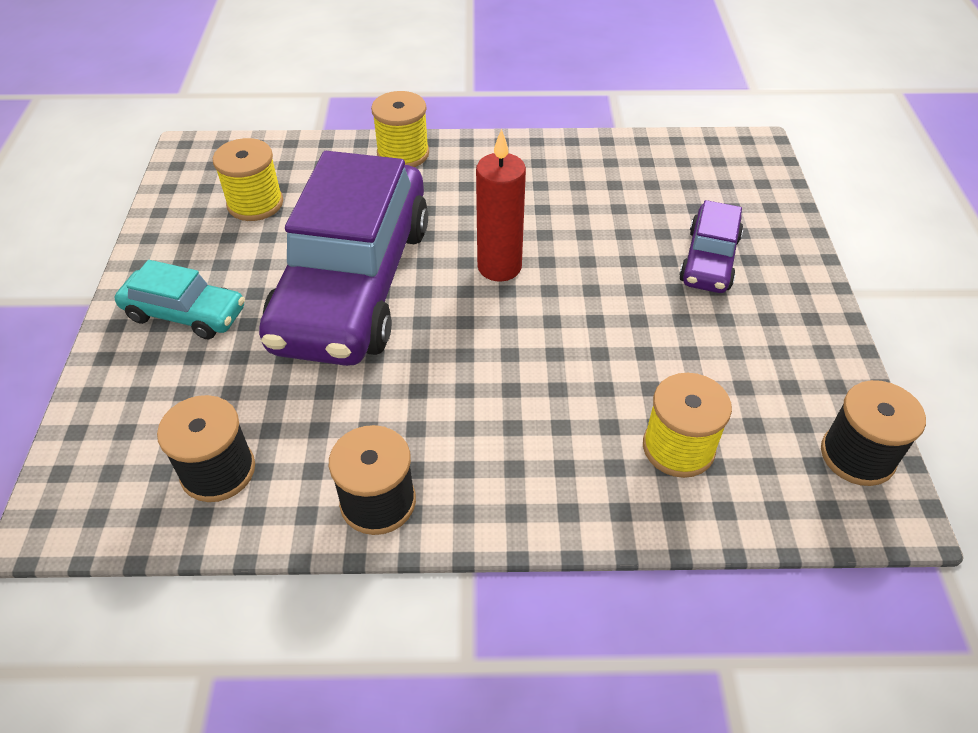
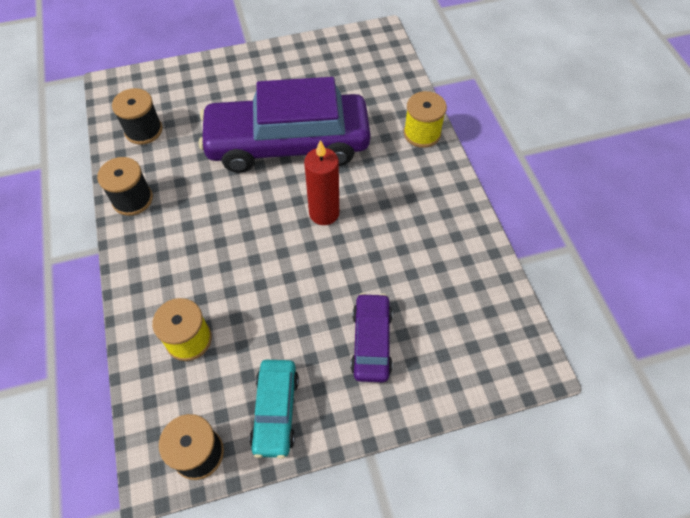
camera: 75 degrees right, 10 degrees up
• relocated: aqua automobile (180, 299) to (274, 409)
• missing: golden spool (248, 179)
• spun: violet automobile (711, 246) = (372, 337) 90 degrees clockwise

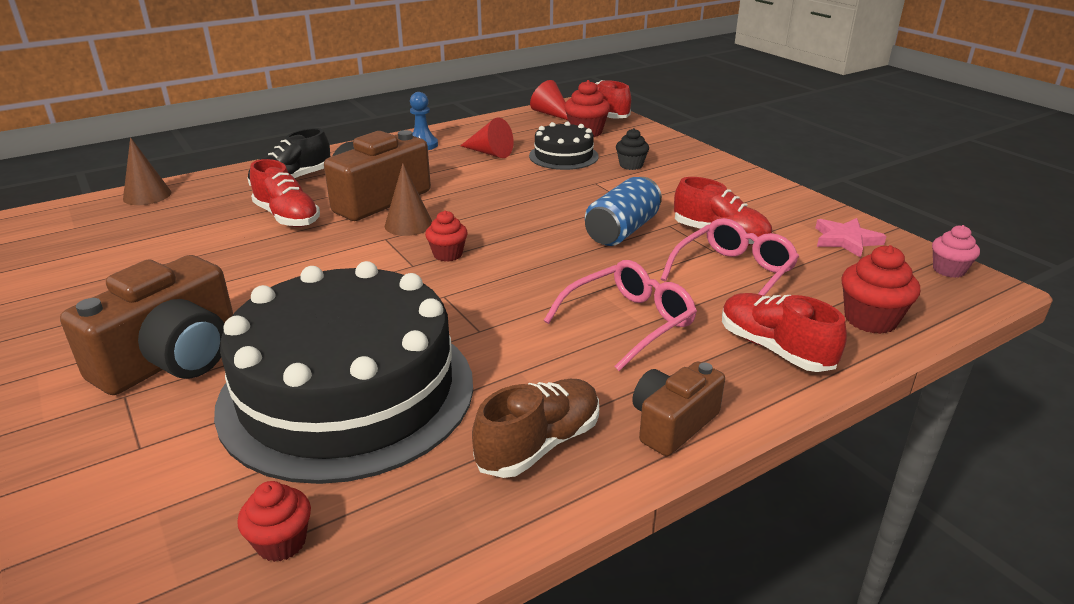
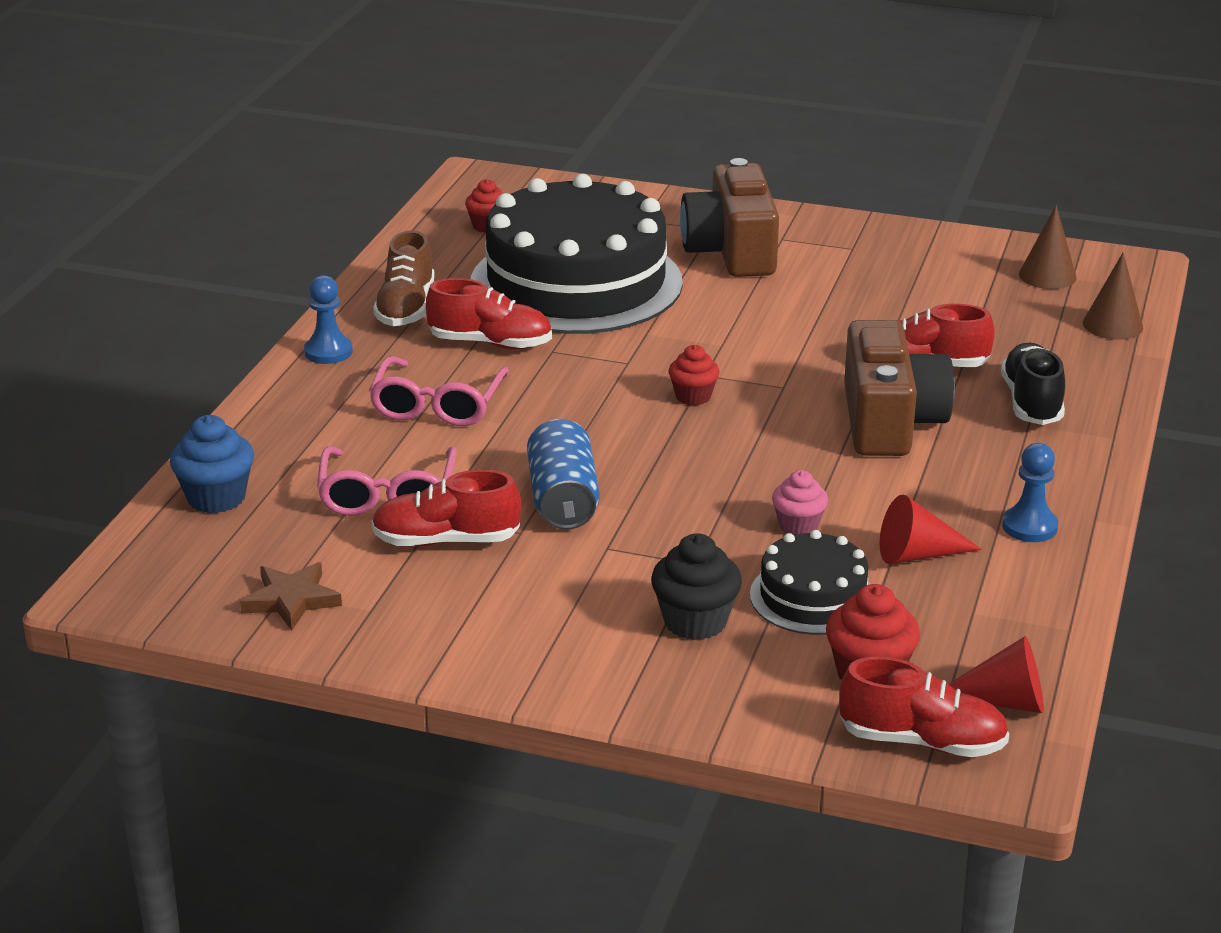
camera: 140 degrees right, 0 degrees up
• relocated: russet solid cone (408, 199) to (1048, 247)
• size: ebony cupcake (632, 149) = (696, 586) x1.51
• exchanged: russet camera (678, 408) to blue chess pawn (328, 319)
• relocated: scarlet lace-up shoe (784, 332) to (489, 313)
• colour: rose-pink star (851, 238) to russet star (291, 596)
• colour: scarlet cupcake (880, 289) to blue cupcake (212, 464)
• relocated: rose-pink cupcake (956, 251) to (800, 502)

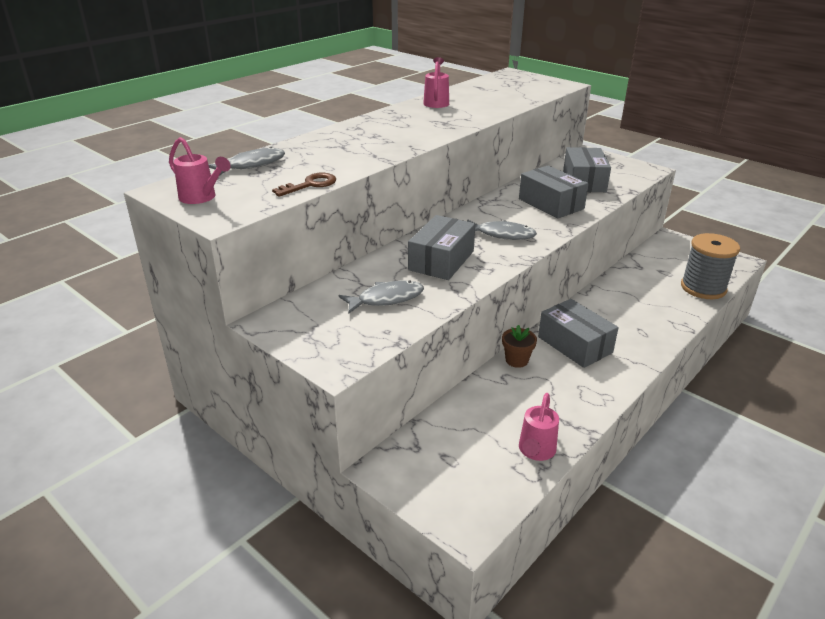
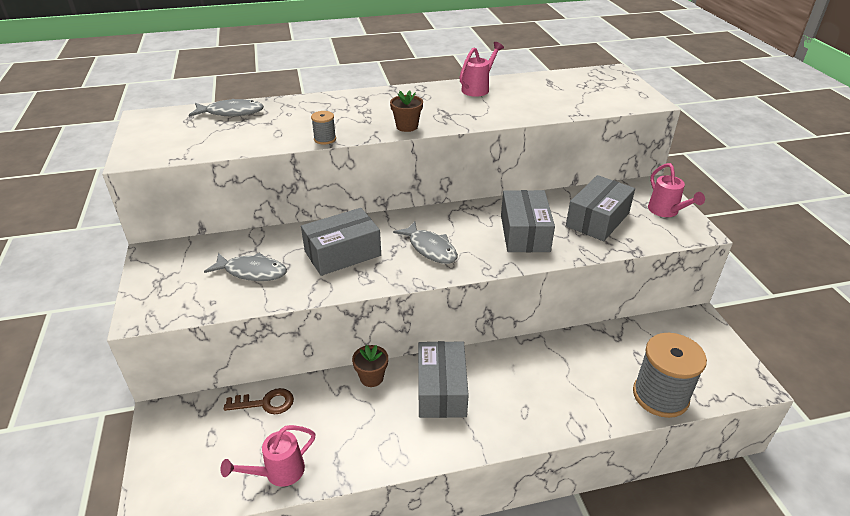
camera: 35 degrees right, 5 degrees up
• relocated: rose-pink watering can (200, 170) to (676, 190)
• relocated: russet door key (304, 185) to (259, 401)
• appeared: gray spool (323, 128)
• appeared: russet plant pot (406, 111)

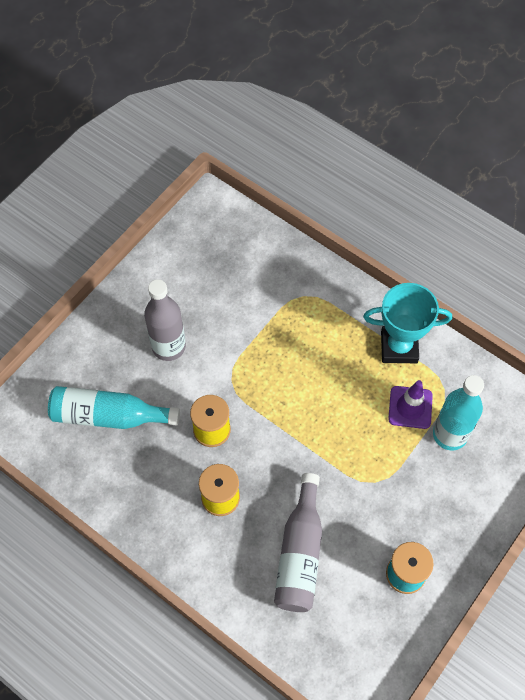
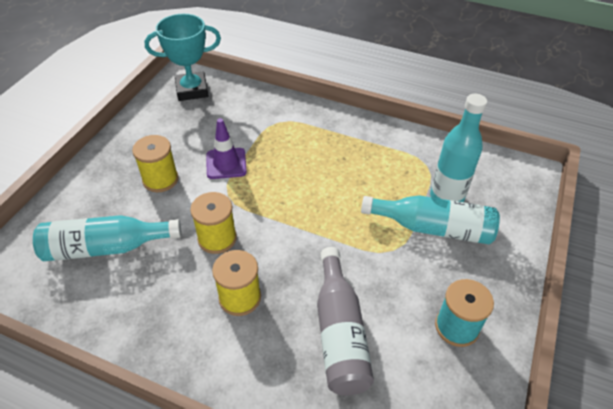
camera: 15 degrees left, 15 degrees down
• exchanged: gray drink bottle (165, 320) to golden spool (155, 163)
• relocated: aqua award cup (407, 323) to (183, 57)
• relocated: violet traffic cone (410, 404) to (226, 148)
• appeared: aqua drink bottle (430, 219)

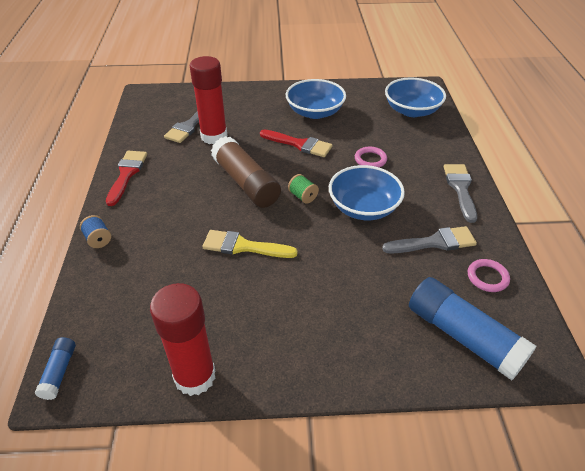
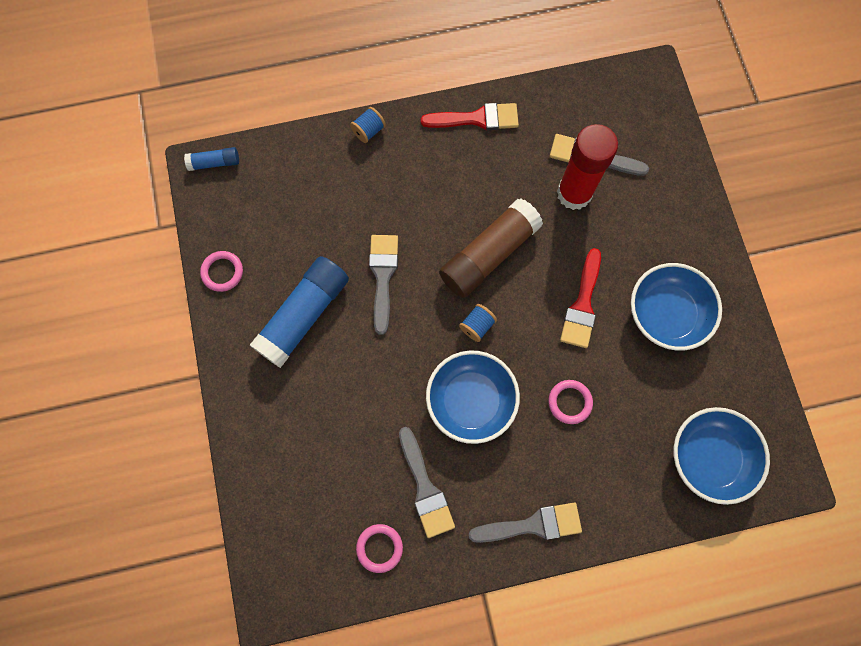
camera: 80 degrees right, 30 degrees up
• exchanged: scarlet stick of glue (183, 339) to rose-pink ring (221, 271)
• colour: golden brush (250, 244) to gray brush (383, 285)
• colour: green spool (303, 189) to blue spool (478, 323)
• relocated: blue stick of glue (472, 328) to (299, 312)

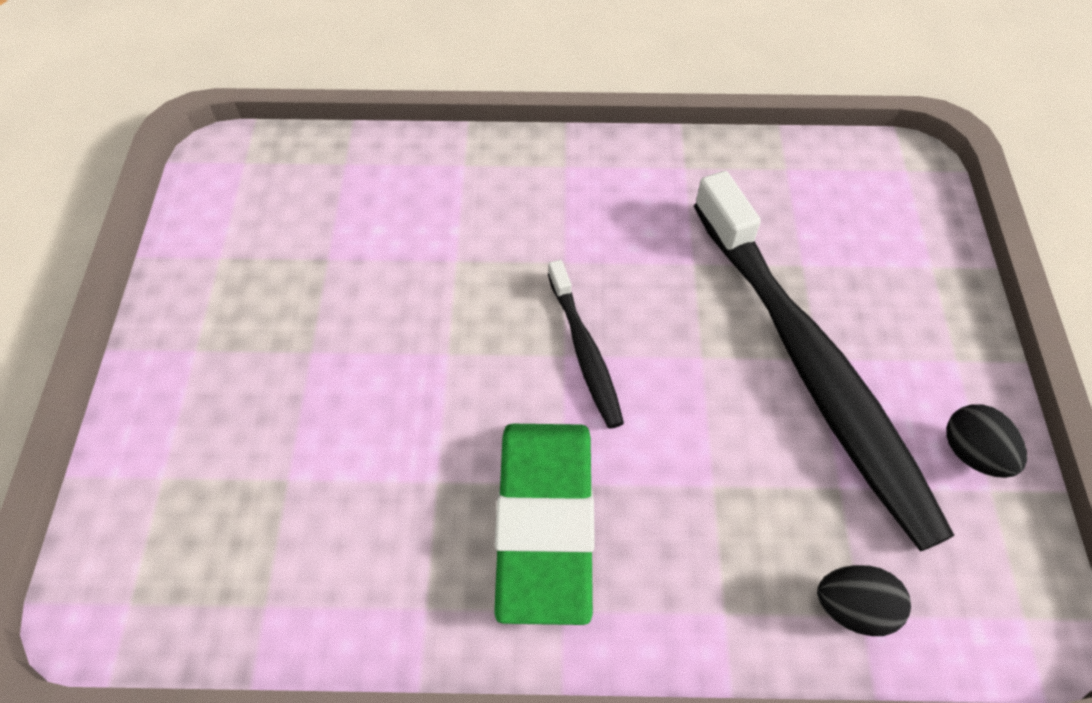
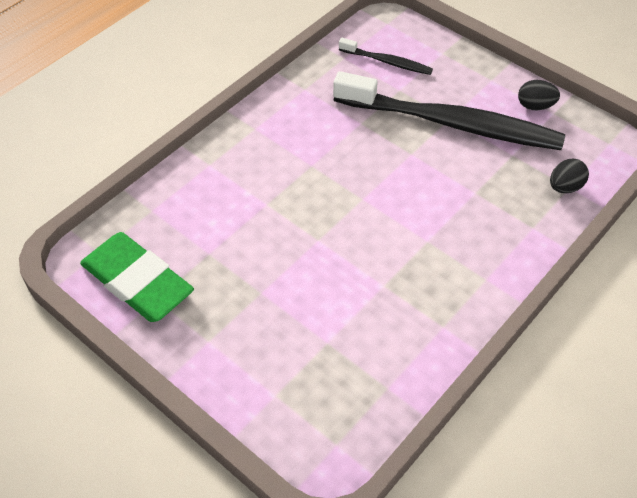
camera: 50 degrees left, 5 degrees down
• relocated: green pencil eraser (544, 524) to (137, 277)
• relocated: ebony toothbrush (586, 344) to (386, 56)

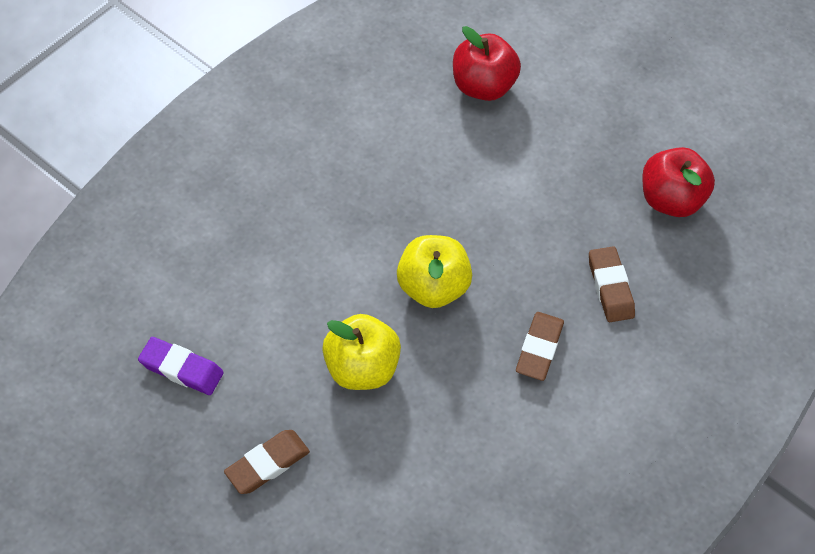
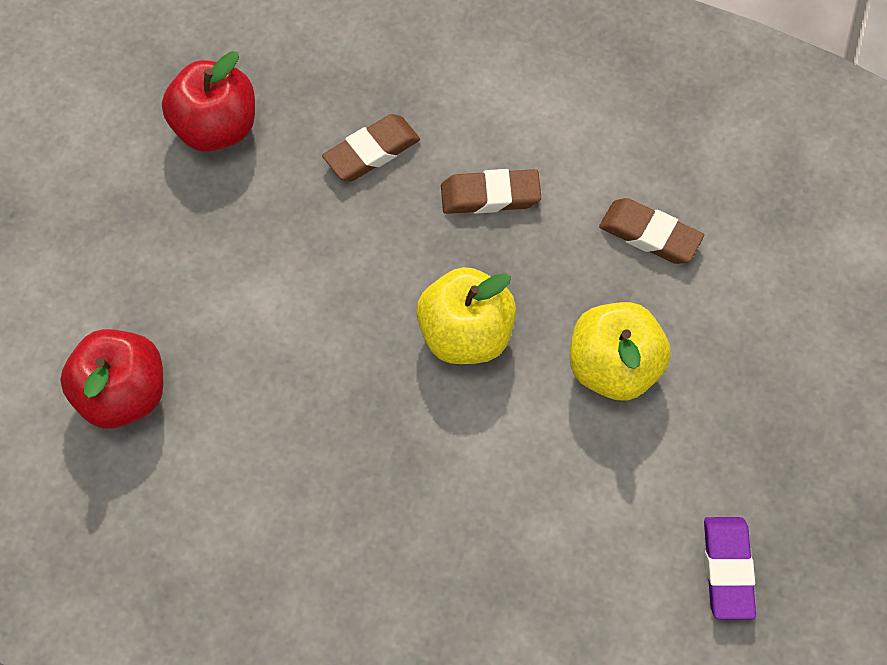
camera: 110 degrees left, 5 degrees up
• relocated: russet pencil eraser (267, 462) to (651, 231)

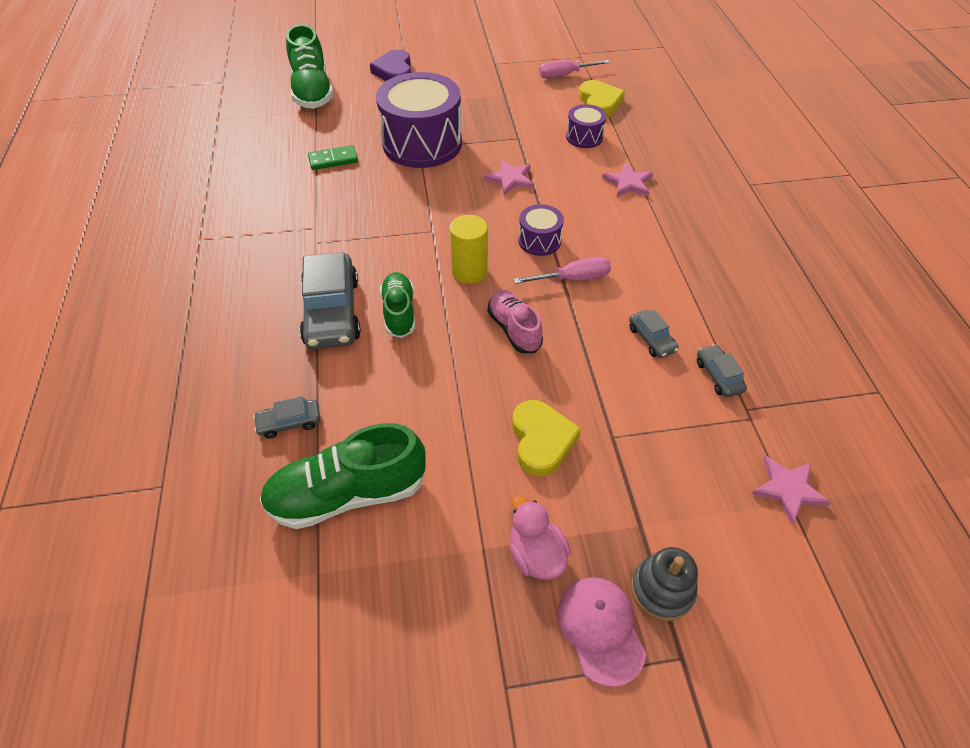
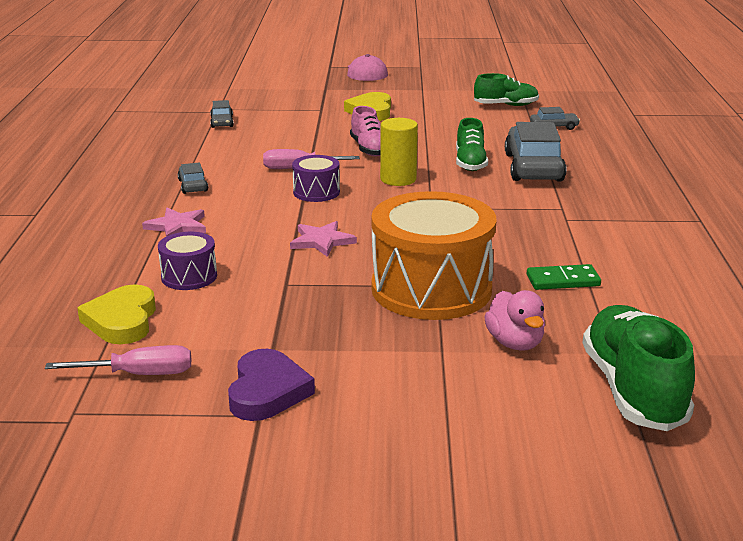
camera: 170 degrees left, 25 degrees down
• size: green lace-up shoe (343, 476) = (506, 89) x0.62
• relocated: violet love heart (390, 65) to (271, 385)
• colour: violet toy drum (419, 120) to bright orange toy drum (433, 255)
• relocated: rose-pink rubber duck (540, 537) to (514, 320)
• relocated: gray automobile (654, 334) to (193, 178)
• missing: gray ring stacker (664, 584)
• missing: rose-pink star (791, 490)

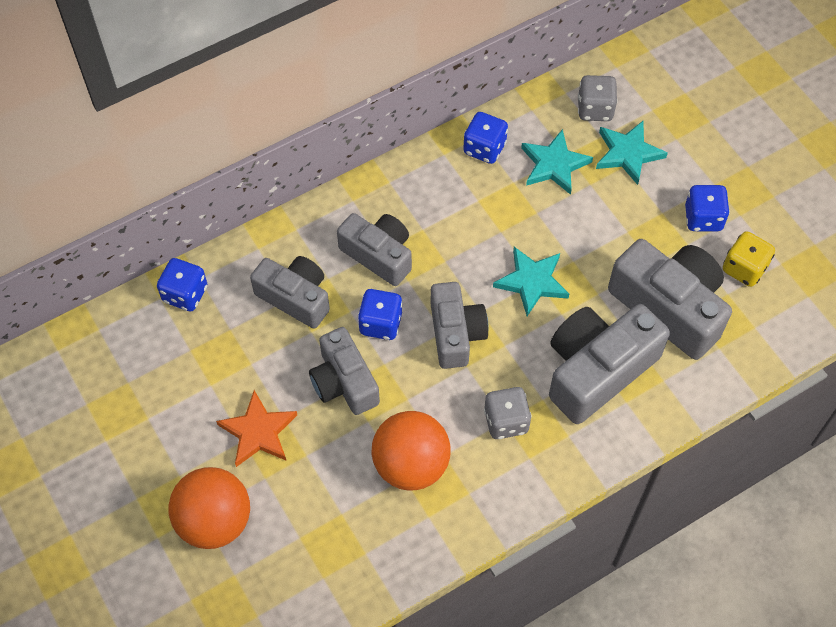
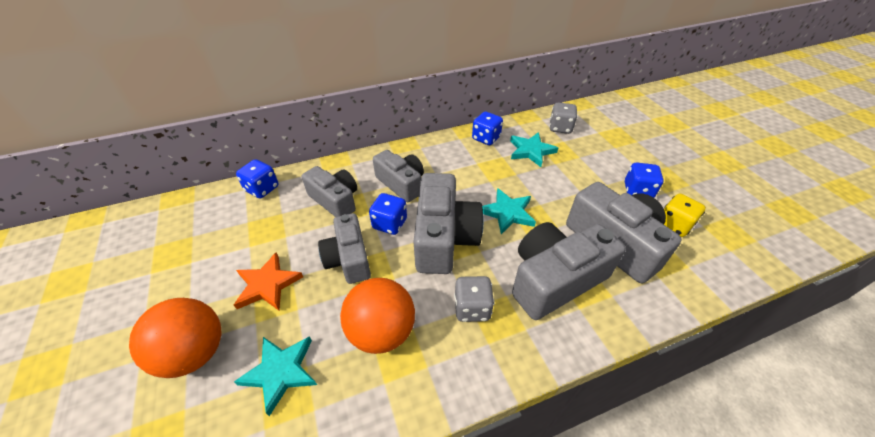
camera: 10 degrees right, 15 degrees down
• size: gray camera (460, 325) = (448, 223) x1.53
• relocated: aqua star (632, 153) to (275, 376)

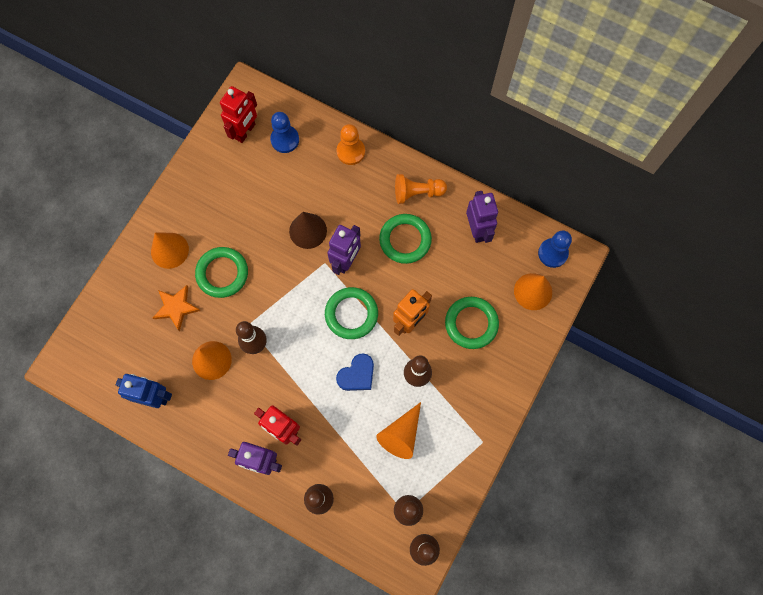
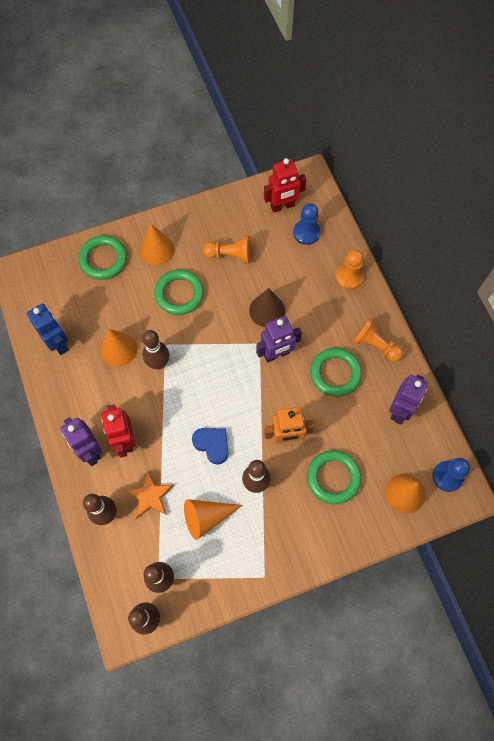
camera: 40 degrees right, 5 degrees down
• relocated: bright orange star (177, 308) to (149, 494)
• relocated: green ring (351, 313) to (102, 258)
• spun: blue love heart (355, 372) = (210, 446) 135 degrees counterclockwise
• appeared: bright orange chess pawn (227, 249)

